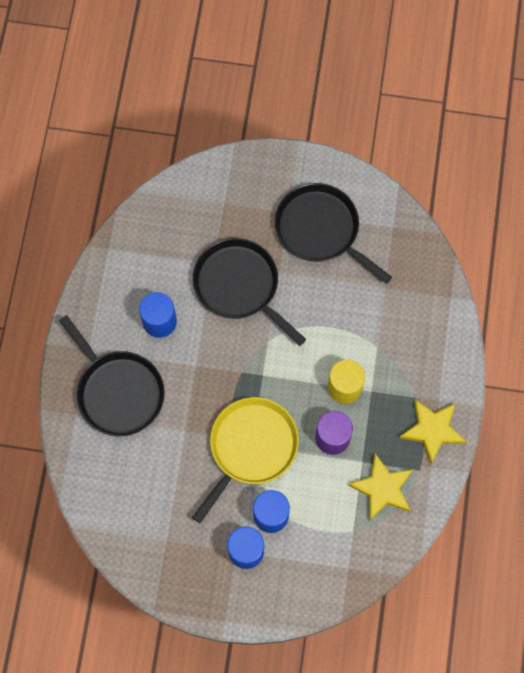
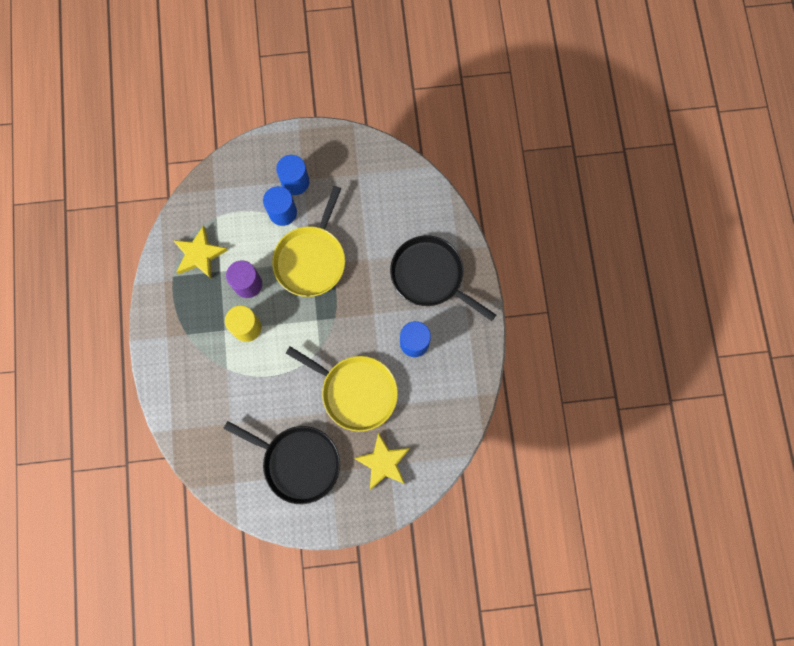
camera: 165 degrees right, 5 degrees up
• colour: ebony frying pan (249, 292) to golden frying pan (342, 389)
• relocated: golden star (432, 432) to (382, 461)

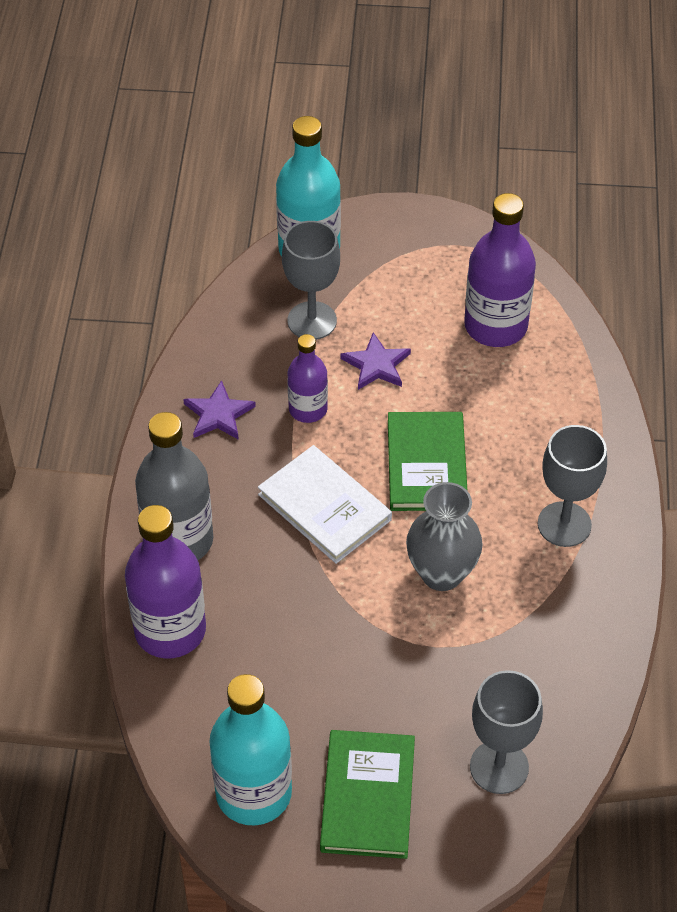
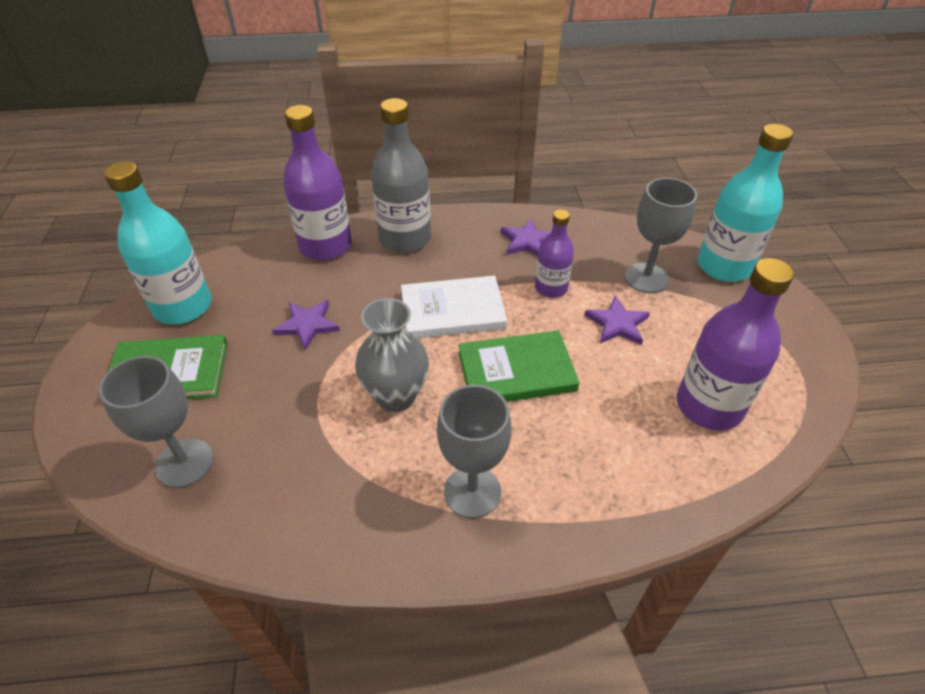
camera: 80 degrees right, 5 degrees down
• spun: pure white hardback (325, 504) = (454, 307) 45 degrees clockwise
• appeared: violet star (306, 325)

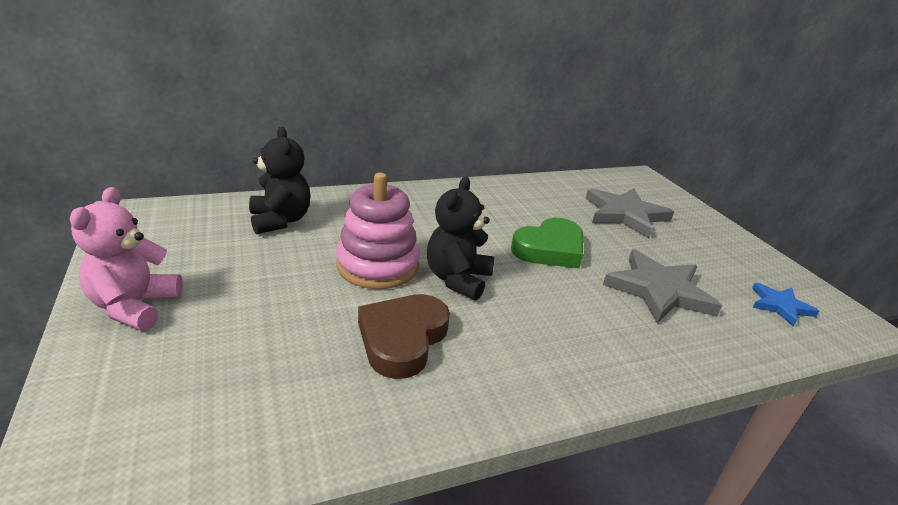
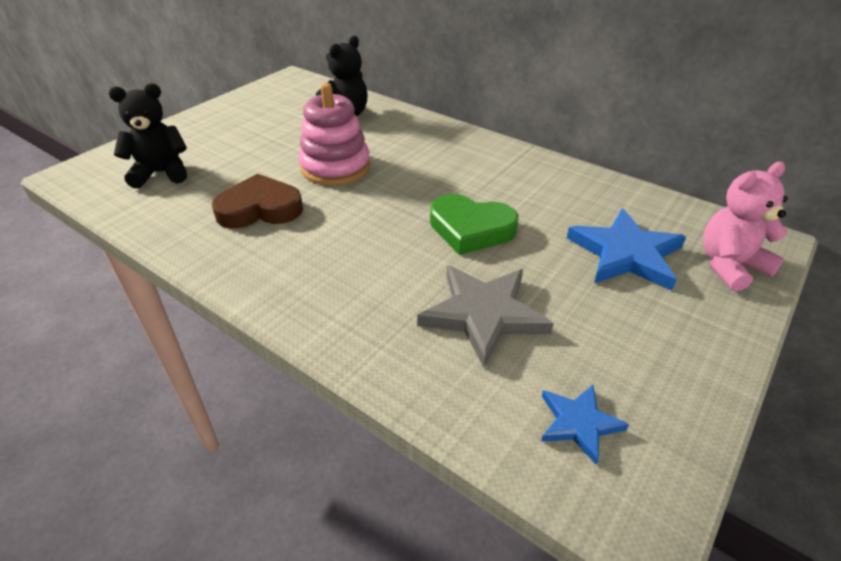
camera: 60 degrees right, 10 degrees up
• relocated: rose-pink stuffed bear (126, 259) to (745, 227)
• relocated: ebony stuffed bear (460, 239) to (148, 135)
• colour: gray star (629, 213) to blue star (626, 249)

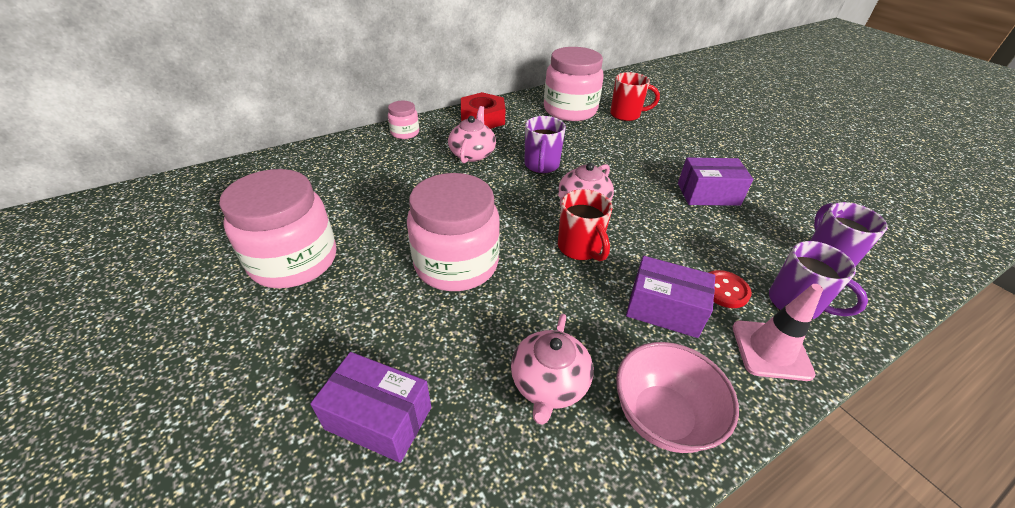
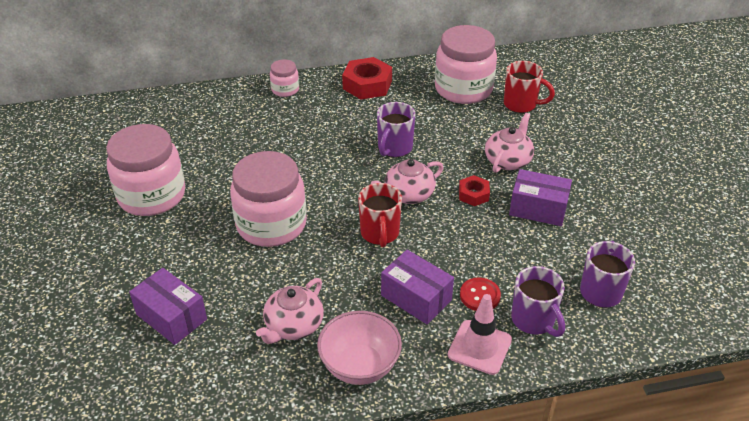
camera: 20 degrees right, 0 degrees up
• relocated: rose-pink china teapot (472, 134) to (509, 143)
• appeared: scarlet hexagon nut (474, 190)

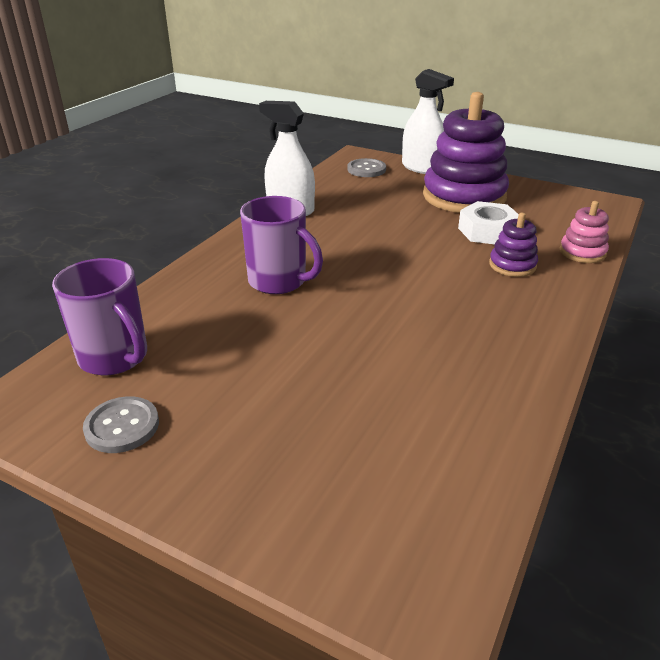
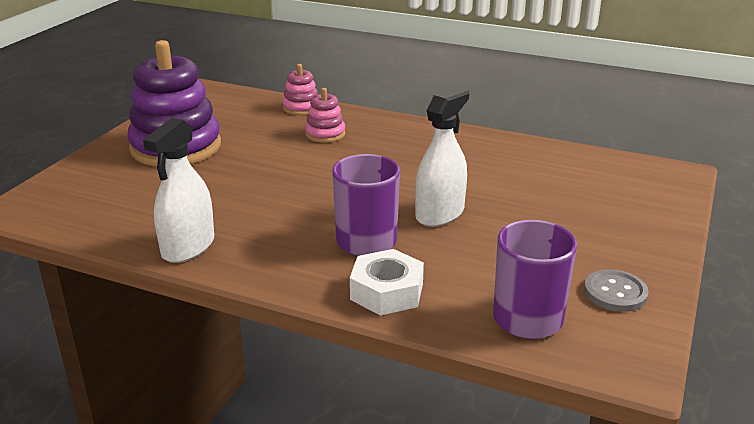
camera: 95 degrees left, 5 degrees down
• missing: gray button (366, 167)
• relocated: pure white spray cleaner (428, 121) to (442, 157)
• relocated: pure white hexagon nut (488, 222) to (387, 282)
• colour: violet ring stacker (513, 245) to rose-pink ring stacker (325, 115)

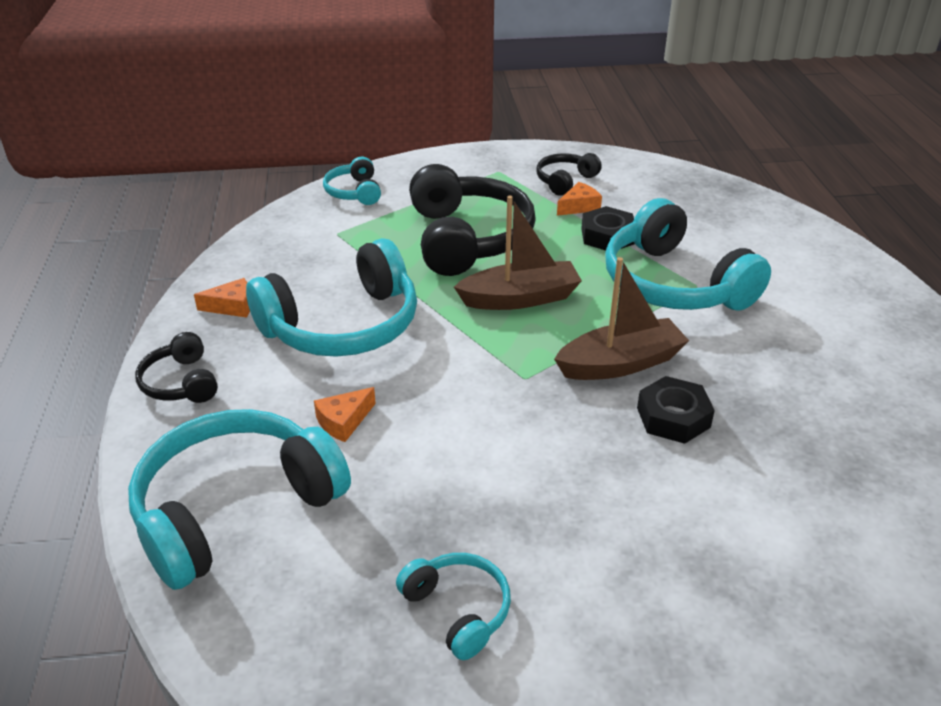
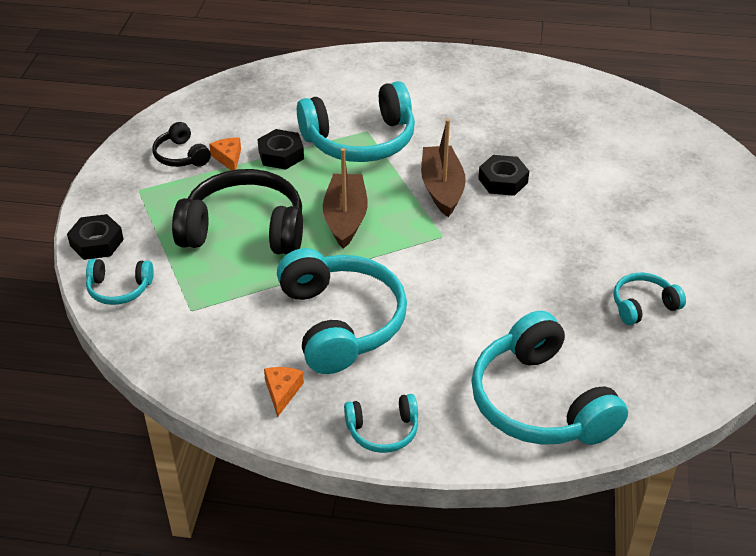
camera: 75 degrees left, 5 degrees up
• colour: ebony over-ear headphones (176, 367) to aqua over-ear headphones (381, 423)
• missing: bright orange cheese wedge (345, 414)
• appeared: ebony hexagon nut (95, 237)

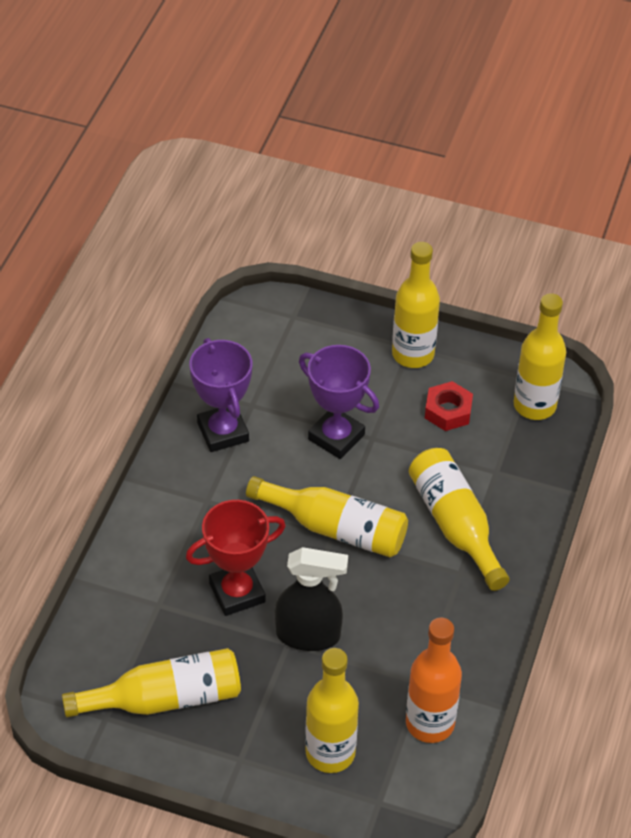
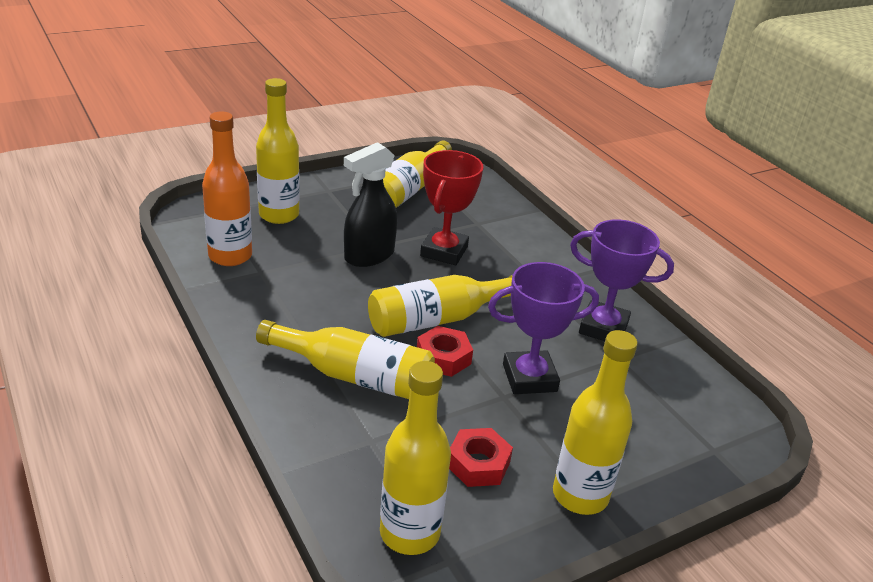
camera: 130 degrees right, 15 degrees down
• appeared: scarlet hexagon nut (445, 351)

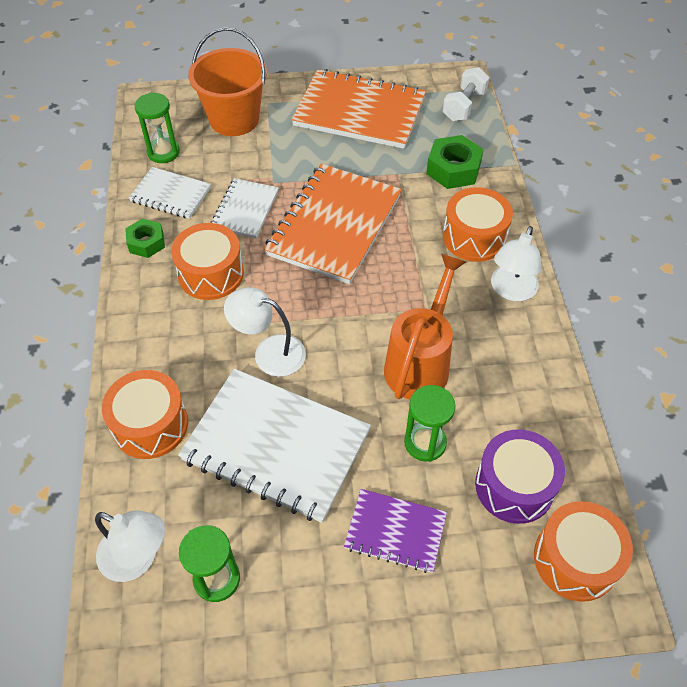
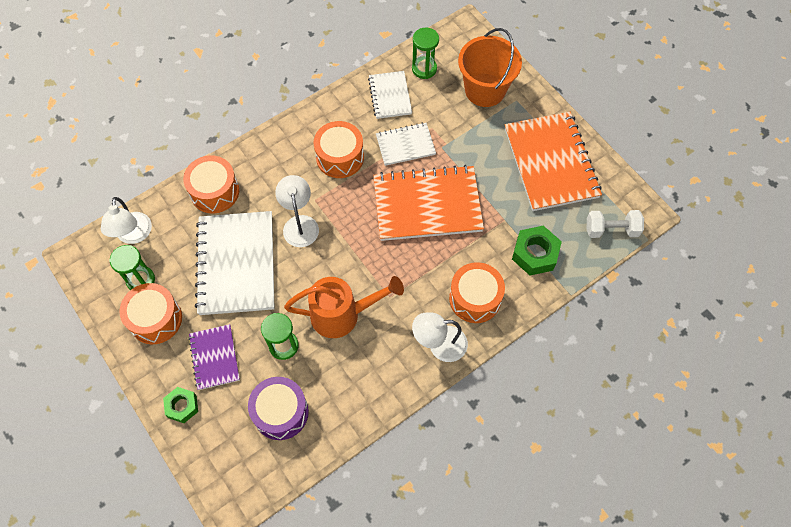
camera: 60 degrees right, 10 degrees up
• relocated: green hexagon nut (145, 238) to (180, 405)
• relocated: bright orange toy drum (583, 551) to (150, 313)

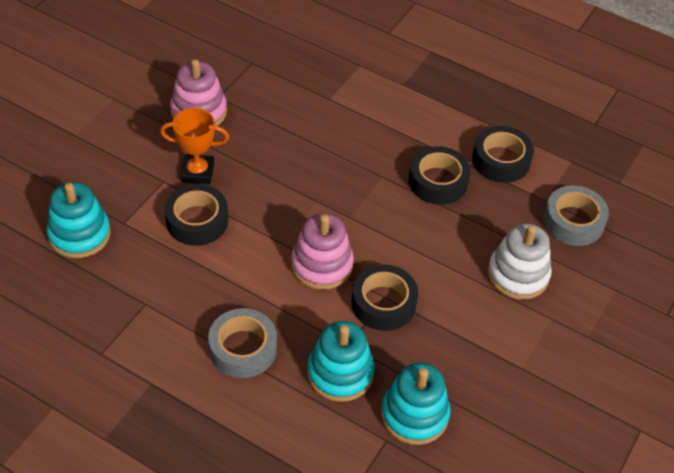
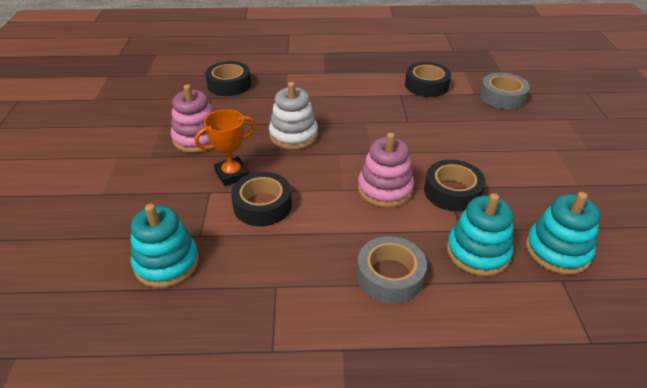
camera: 30 degrees left, 10 degrees down
• relocated: ebony roll of tape (440, 175) to (228, 78)
• relocated: pure white ring stacker (520, 261) to (293, 116)

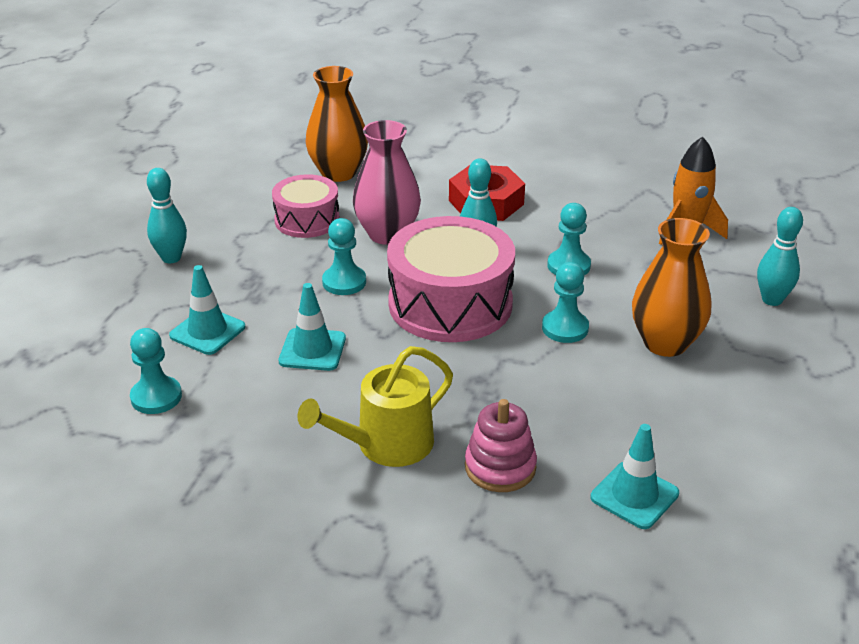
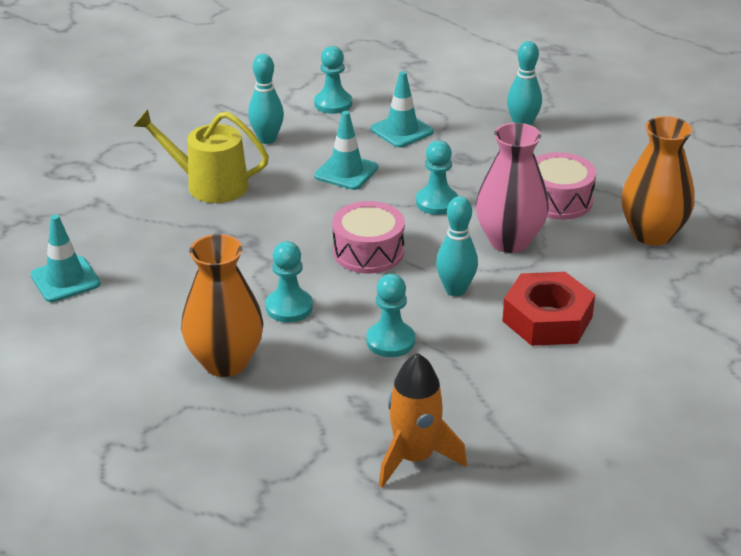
camera: 110 degrees right, 0 degrees up
• spun: golden watering can (375, 406) = (201, 156) 60 degrees counterclockwise
• size: rose-pink toy drum (451, 279) = (368, 237) x0.58
• missing: rose-pink ring stacker (501, 445)
• relocated: aqua bowling pin (780, 256) to (266, 99)

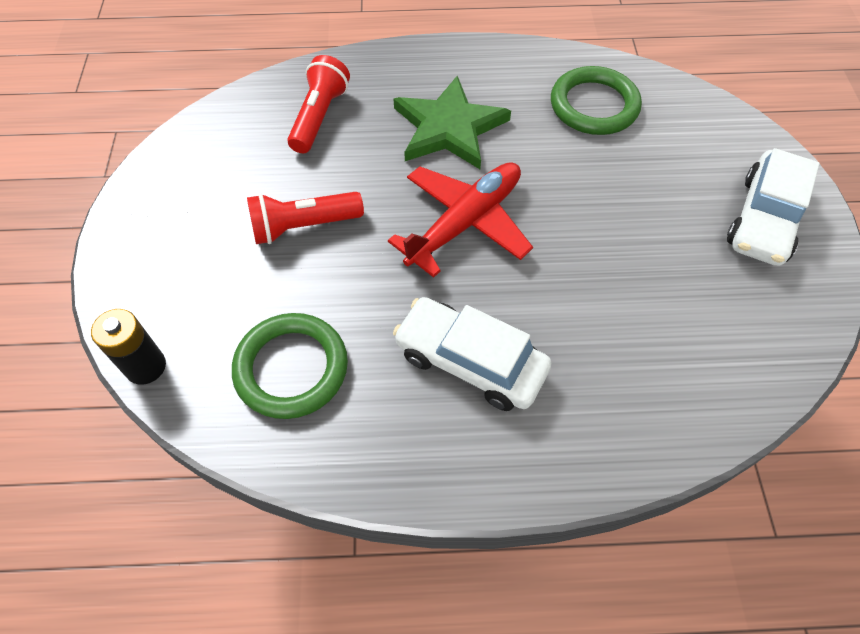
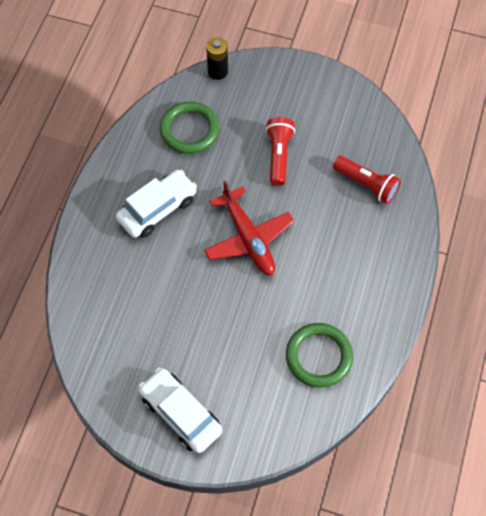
camera: 110 degrees right, 5 degrees up
• missing: green star (452, 122)

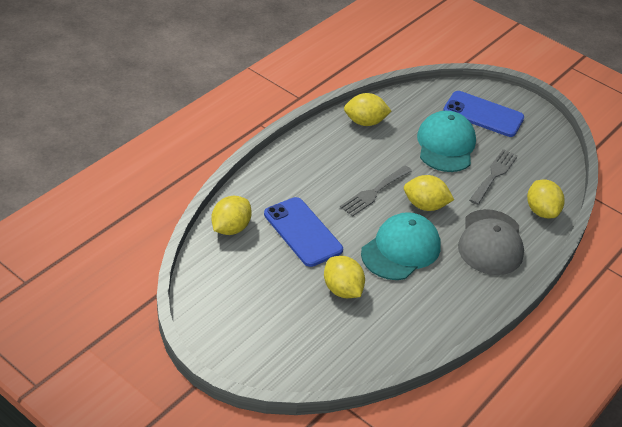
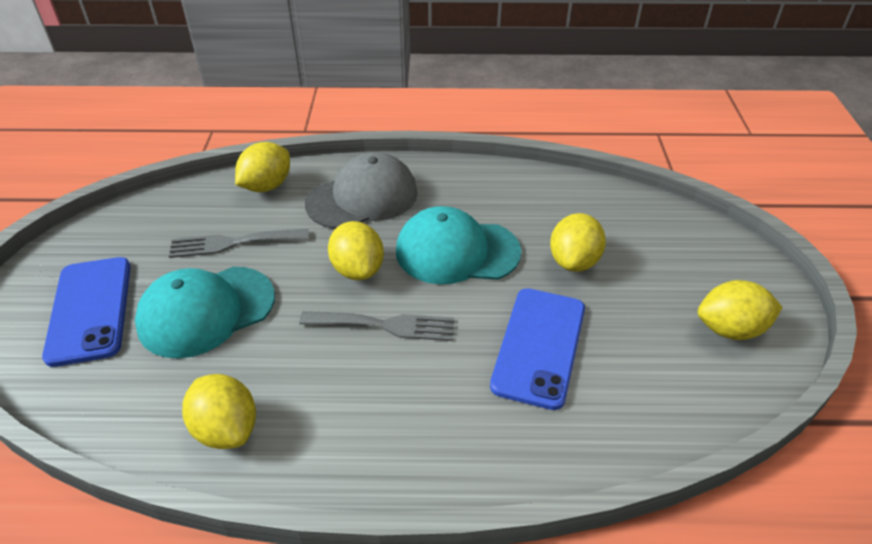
camera: 125 degrees left, 0 degrees up
• relocated: golden lemon (231, 215) to (740, 310)

